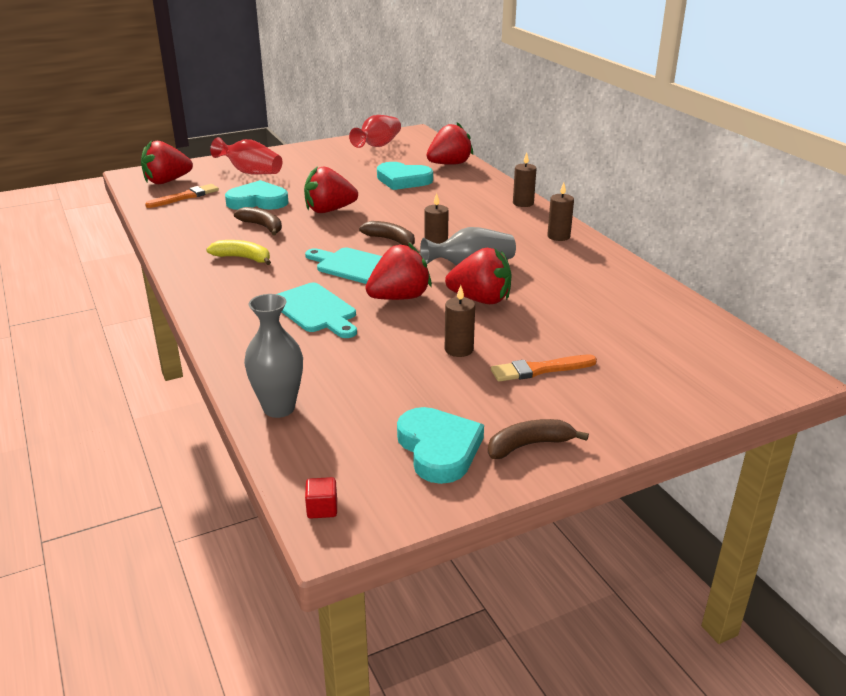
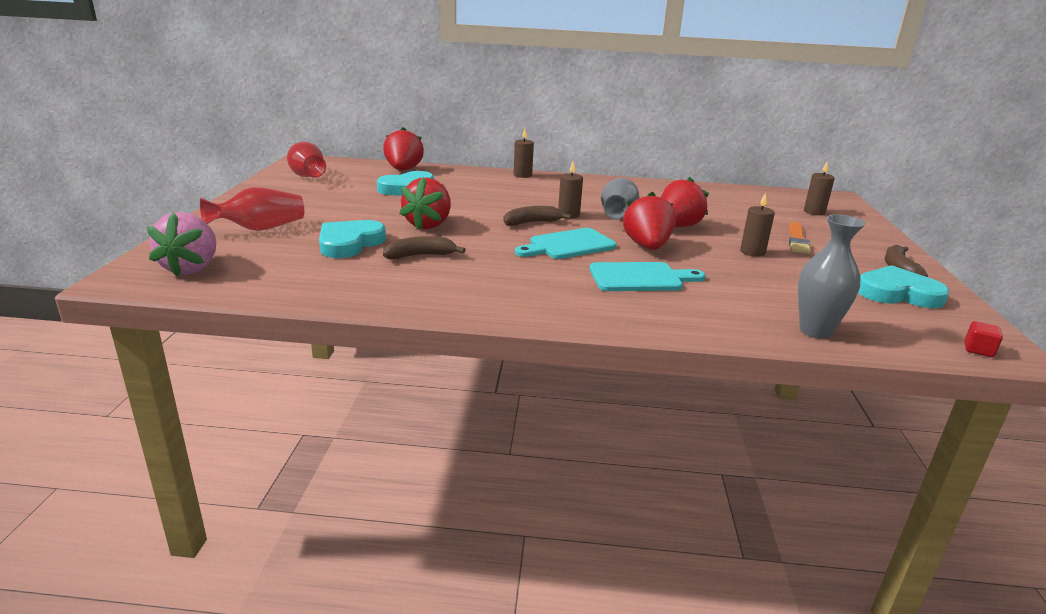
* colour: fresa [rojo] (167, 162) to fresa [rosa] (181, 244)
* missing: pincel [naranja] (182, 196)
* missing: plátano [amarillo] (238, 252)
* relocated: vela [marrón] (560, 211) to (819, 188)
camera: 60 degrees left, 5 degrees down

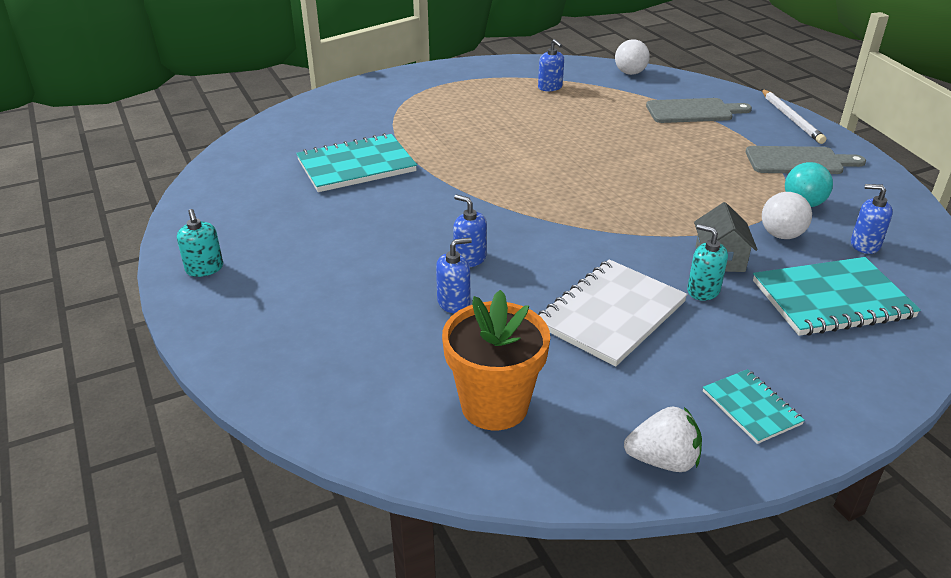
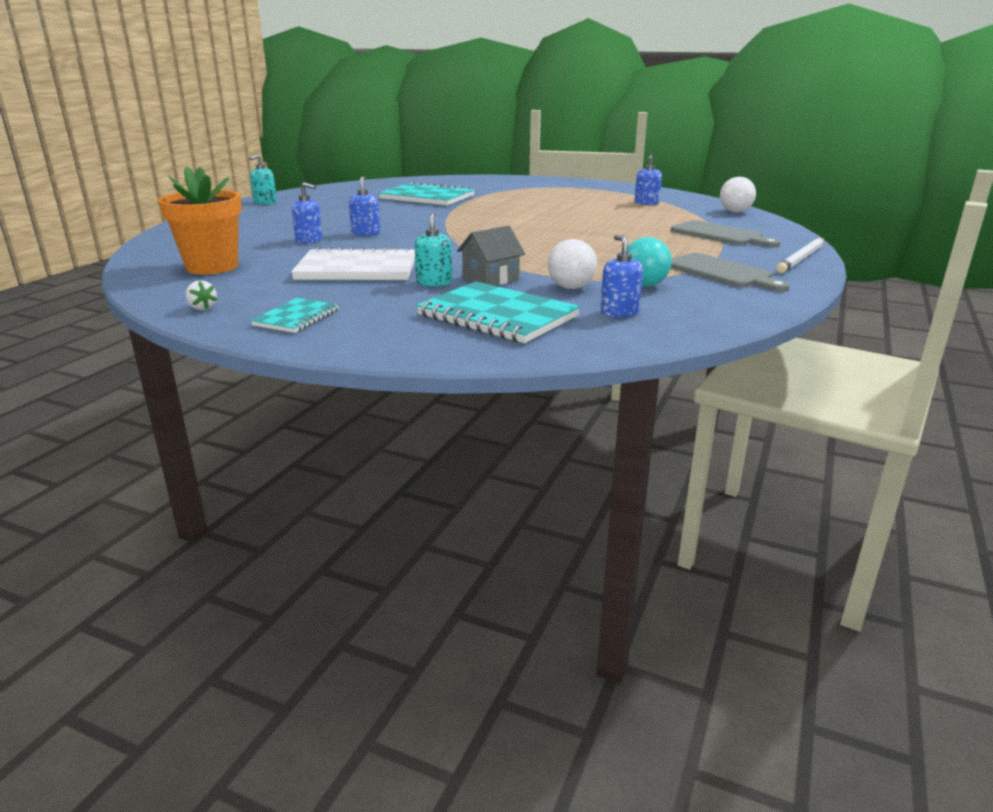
* size: fresa [blanco] (663, 439) = (201, 295) x0.57
camera: 50 degrees right, 10 degrees down

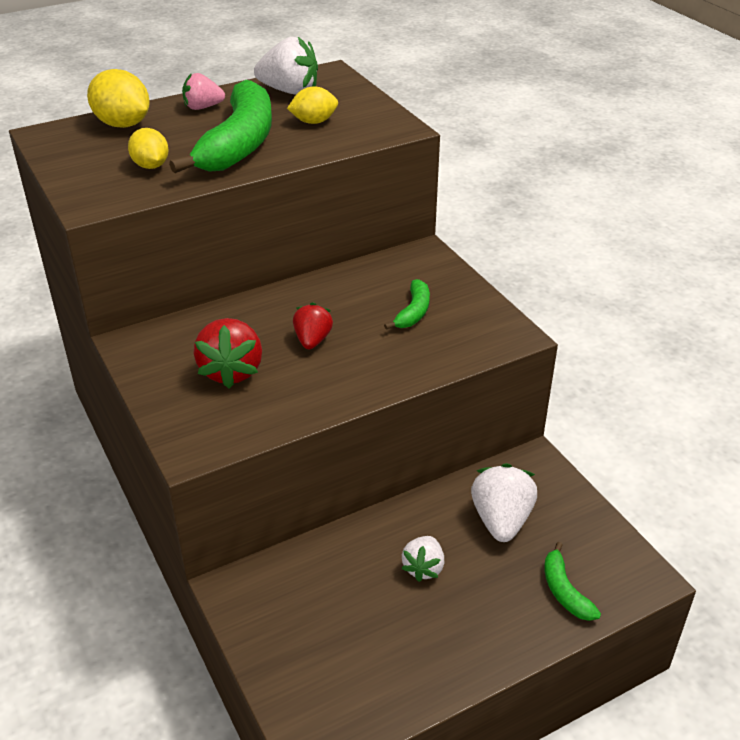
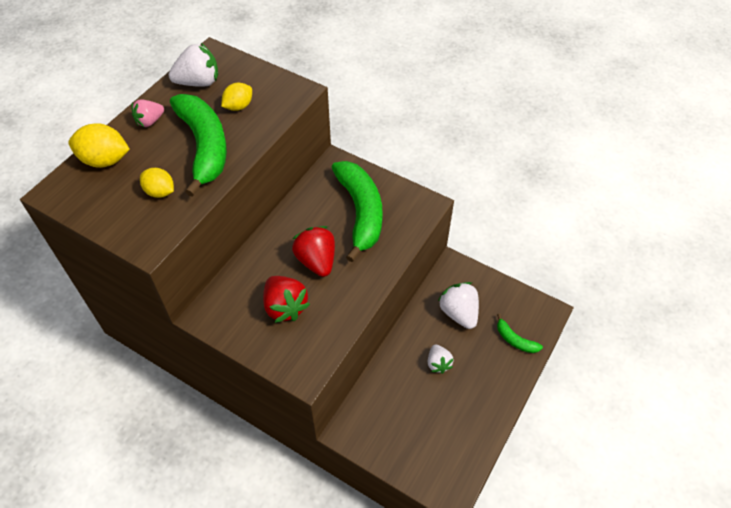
* size: fresa [rojo] (313, 325) = (313, 251) x1.59
* size: plátano [verde] (407, 304) = (357, 211) x2.19
camera: 30 degrees left, 15 degrees up

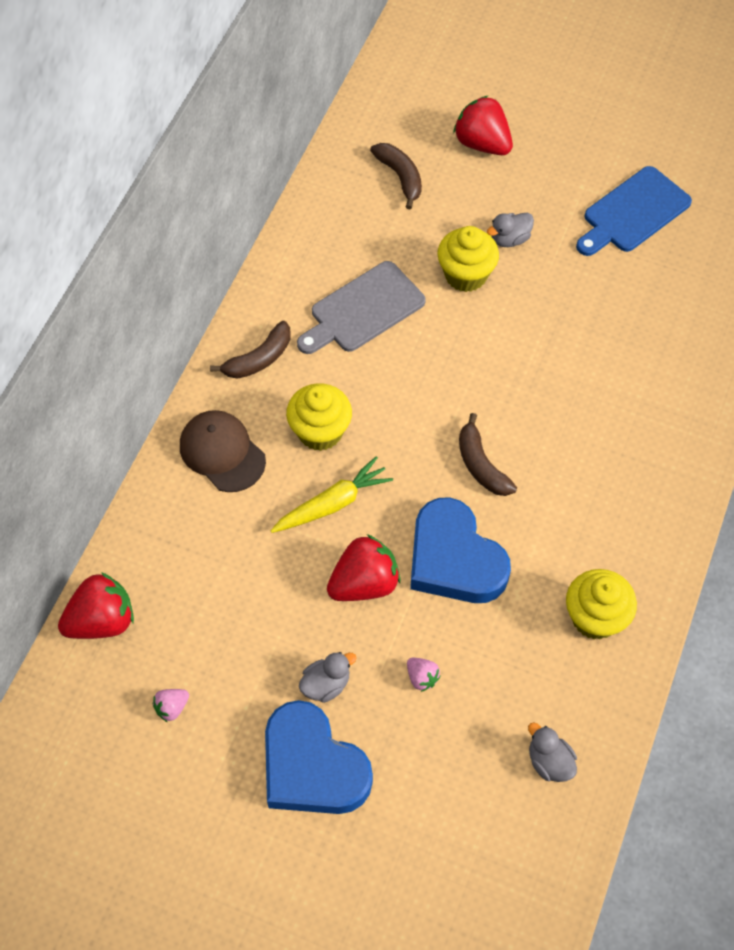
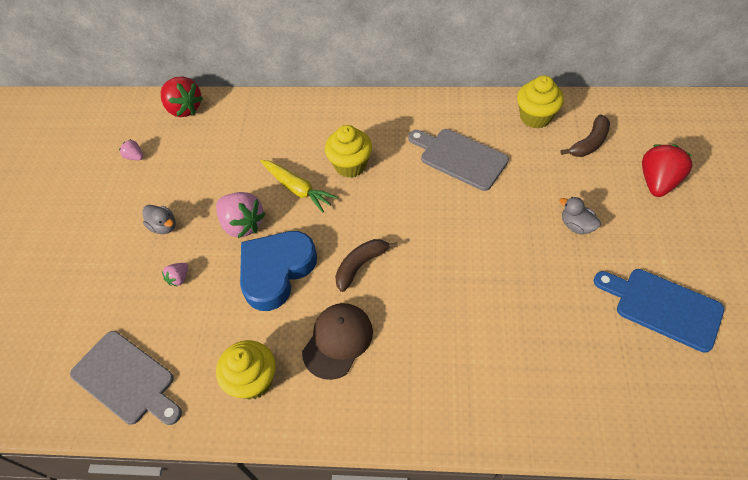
* relocated: gorra [marrón] (223, 451) to (337, 341)
* missing: plátano [marrón] (250, 350)
* missing: corazón [azul] (319, 757)
* colour: fresa [rojo] (363, 567) to fresa [rosa] (240, 215)
* relocated: magdalena [amarillo] (468, 259) to (540, 101)
* exchanged: pato [gris] (552, 752) to tabla de cortar [gris] (126, 378)
camera: 75 degrees right, 5 degrees down

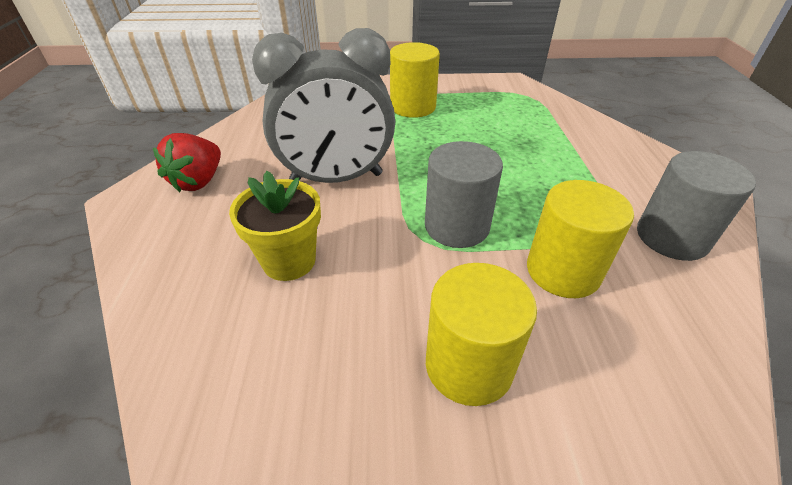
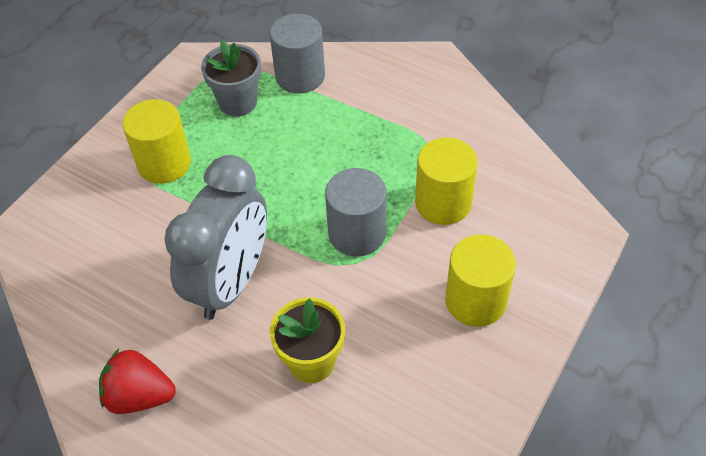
* spun: fresa [rojo] (187, 162) = (137, 381) 135 degrees clockwise
* relocated: cilindro [gris] (696, 206) to (297, 54)
* appeared: maceta [gris] (231, 78)
camera: 55 degrees left, 10 degrees up

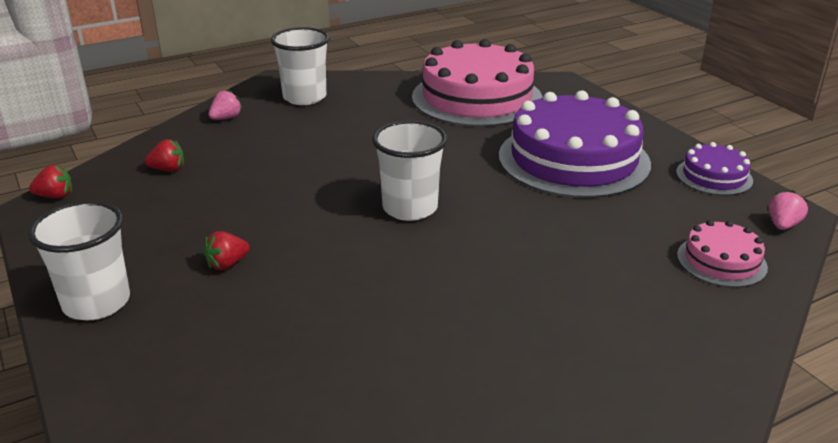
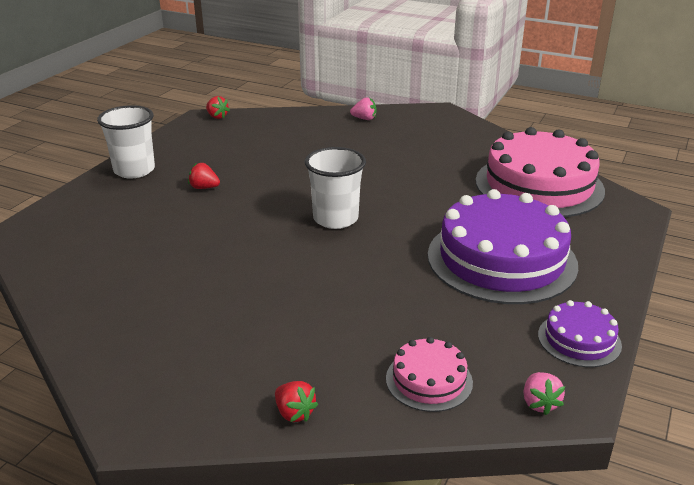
* relocated: fresa [rojo] (164, 155) to (296, 401)
* missing: vaso [blanco] (300, 66)
* spun: fresa [rosa] (788, 210) = (544, 393) 90 degrees clockwise
camera: 55 degrees right, 0 degrees up

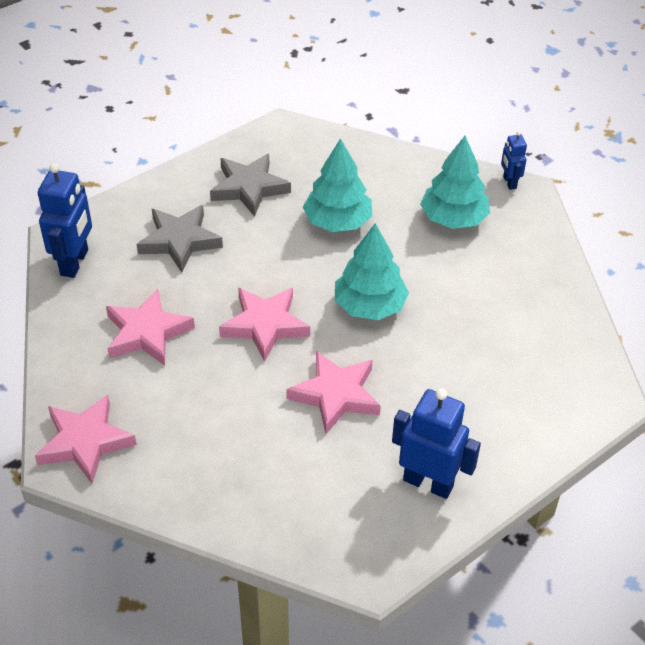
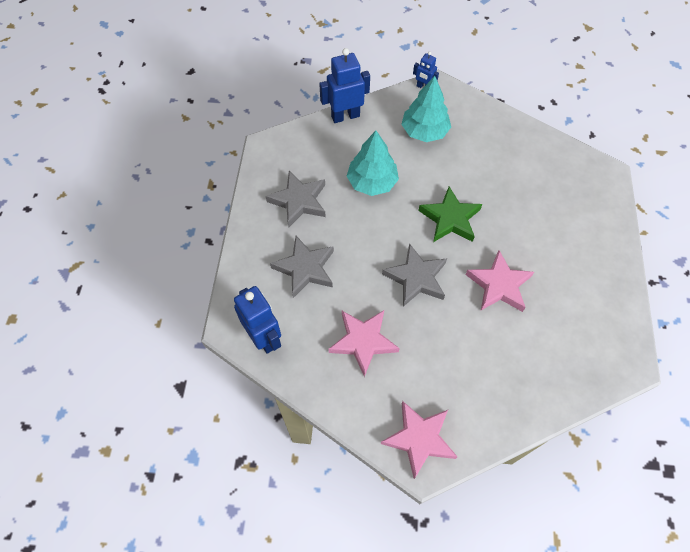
* colour: estrella [rosa] (264, 325) to estrella [gris] (414, 275)
* exchanged: árbol [turquesa] (372, 271) to estrella [verde] (450, 214)
* relocated: robot [azul] (436, 443) to (344, 85)
camera: 45 degrees left, 15 degrees up

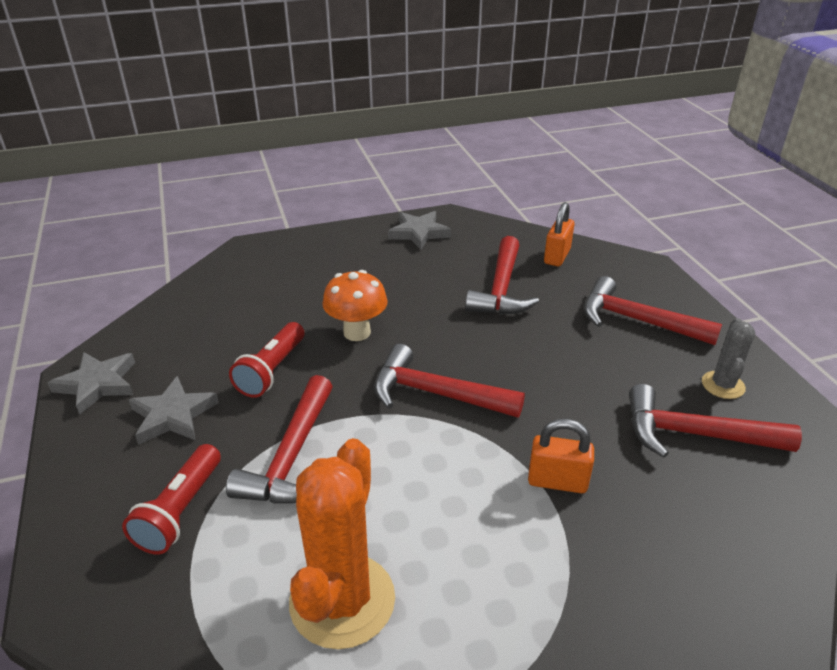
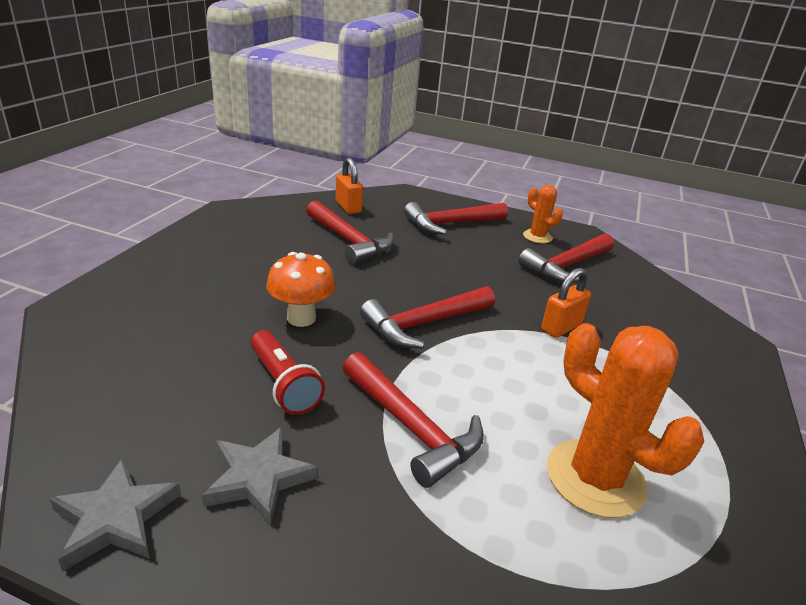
* missing: lámpara de mano [rojo] (171, 499)
* missing: estrella [gris] (419, 230)
* colour: cactus [gris] (728, 358) to cactus [naranja] (543, 214)
camera: 55 degrees left, 5 degrees down

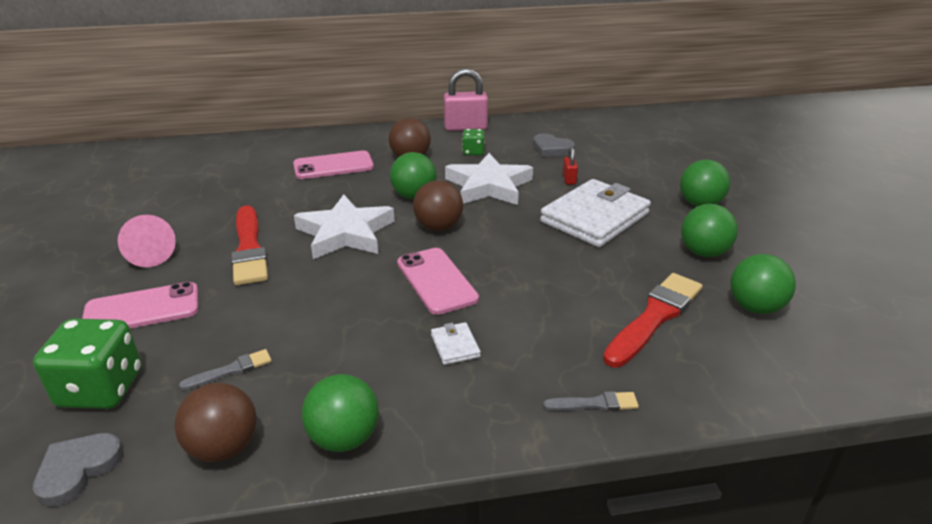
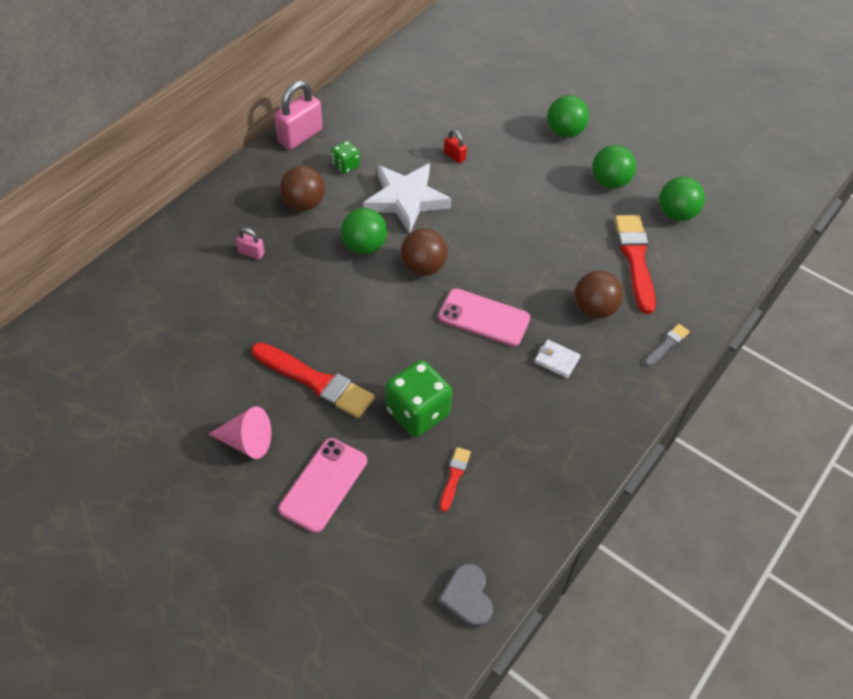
* relocated: dado [verde] (87, 363) to (419, 398)
* relocated: pelota [marrón] (216, 422) to (599, 295)
* colour: pincel [gris] (225, 369) to pincel [rojo] (455, 479)
* exchanged: móvil [rosa] (333, 164) to candado [rosa] (250, 244)
* missing: estrella [blanco] (344, 226)
* missing: pelota [verde] (340, 413)
* missing: corazón [gris] (554, 145)
* missing: cartera [blanco] (595, 213)
camera: 45 degrees left, 20 degrees up

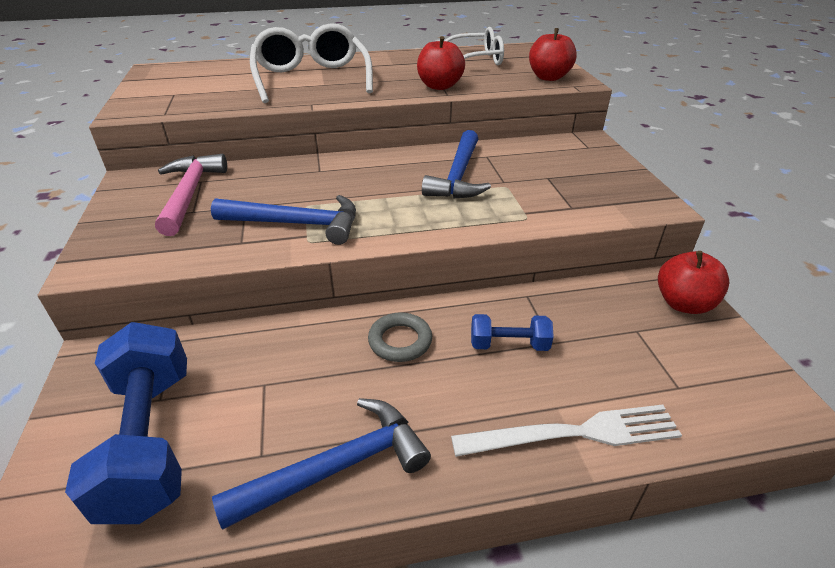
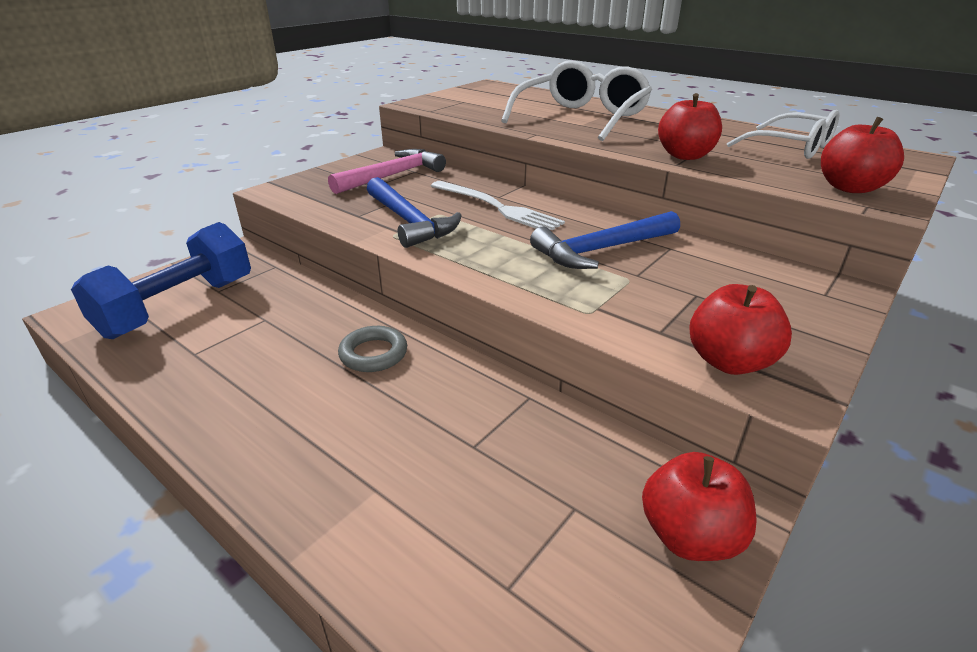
* missing: martillo [azul] (321, 464)
* relocated: tenedor [blanco] (566, 431) to (498, 205)
* missing: mancuerna [azul] (512, 332)
* appeared: manzana [rojo] (740, 329)
camera: 50 degrees right, 5 degrees down

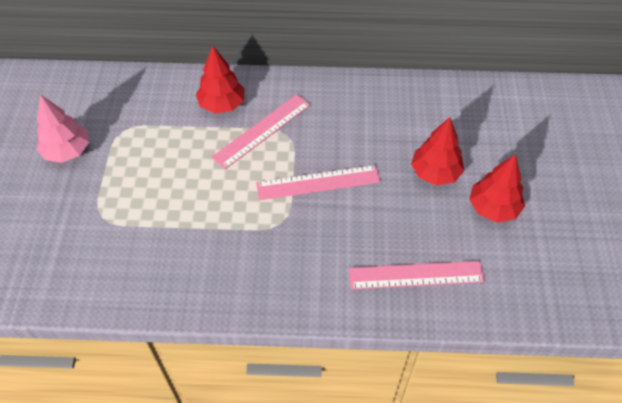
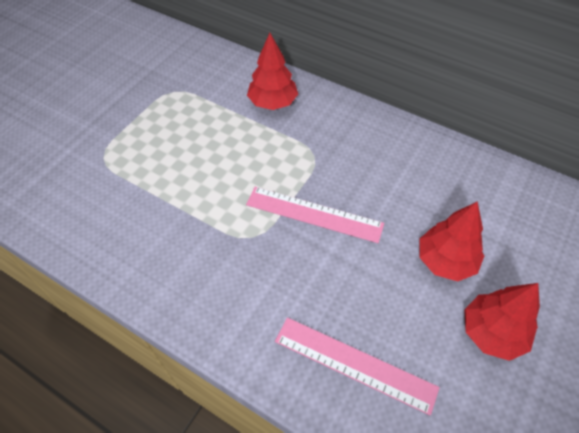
* missing: árbol [rosa] (62, 128)
* missing: regla [rosa] (261, 131)
camera: 30 degrees right, 0 degrees up

